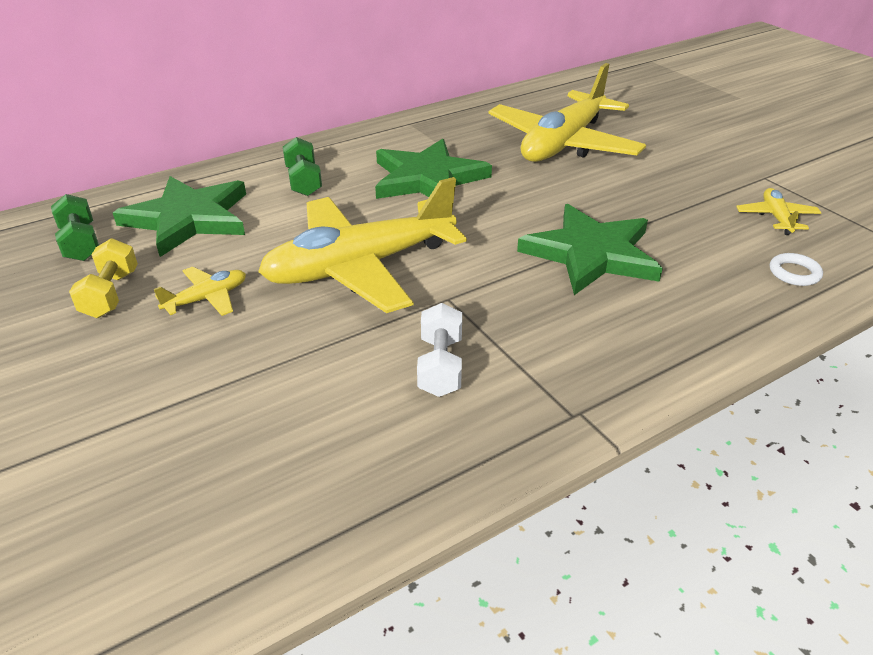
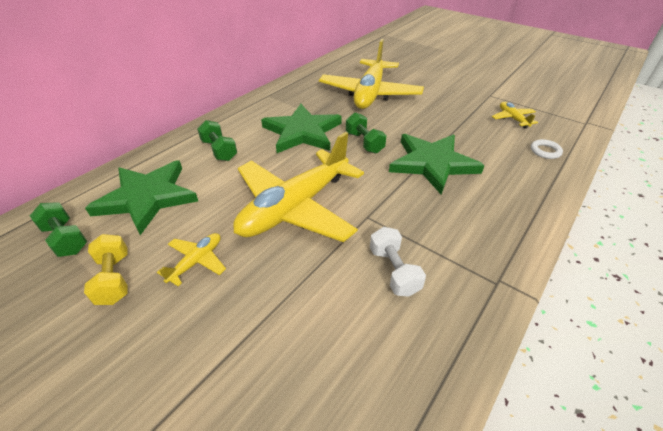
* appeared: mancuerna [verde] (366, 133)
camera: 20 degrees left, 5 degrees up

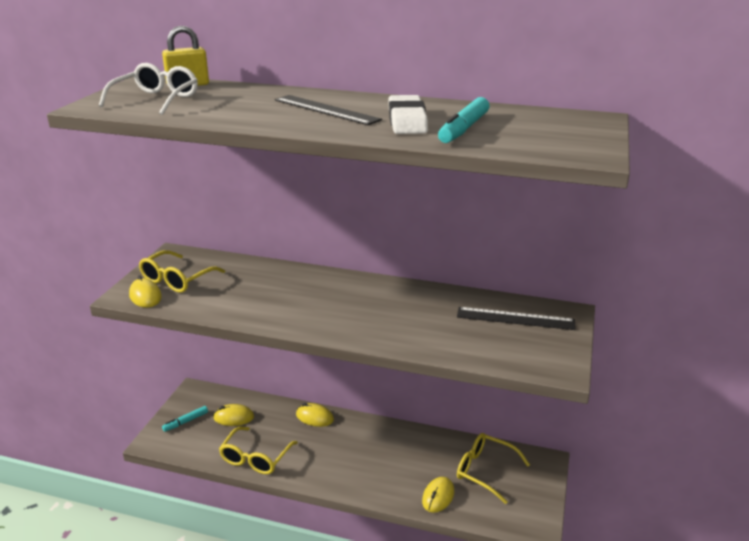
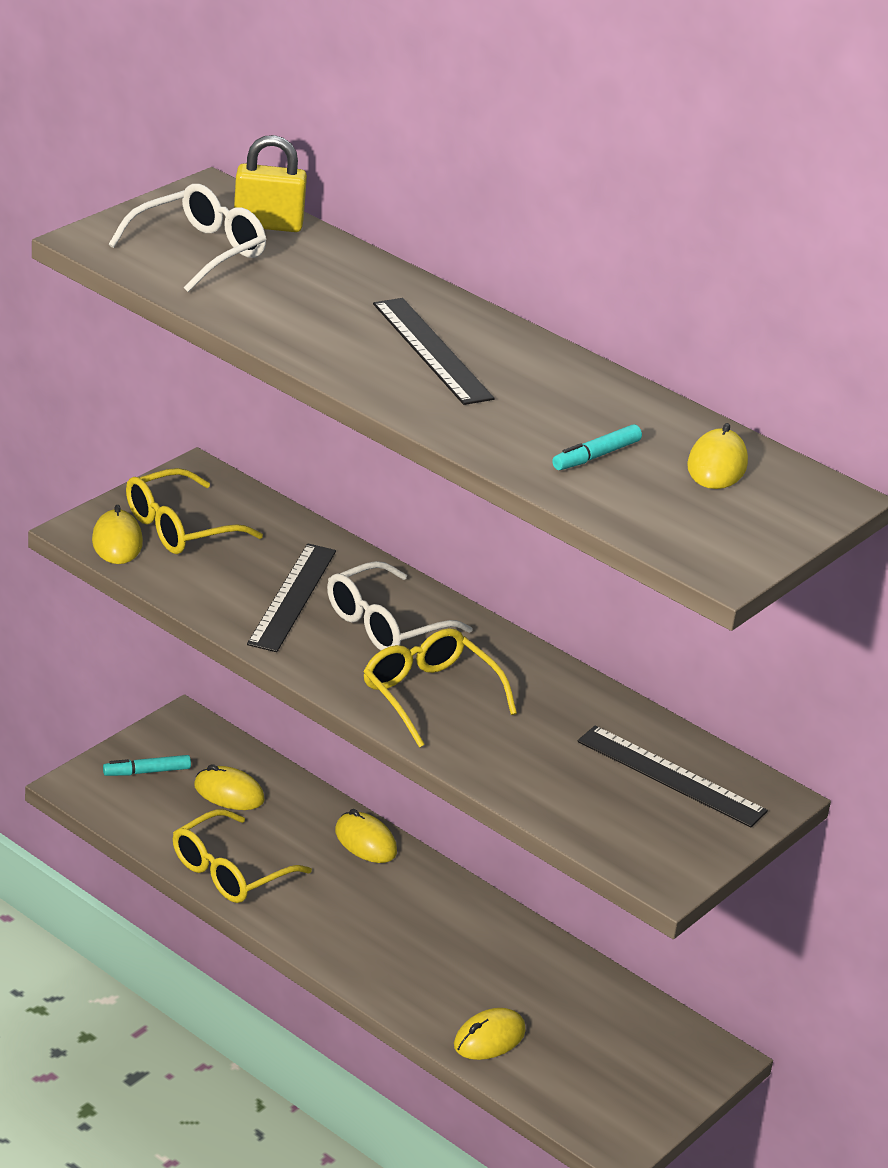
* missing: goma de borrar [blanco] (408, 114)
* size: rotulador [turquesa] (464, 120) = (597, 447) x0.63
* relocated: gafas [amarillo] (493, 468) to (440, 688)
* appeared: regla [negro] (291, 597)
* appeared: gafas [blanco] (400, 605)
* appeared: ratón [amarillo] (717, 456)
camera: 20 degrees right, 5 degrees up

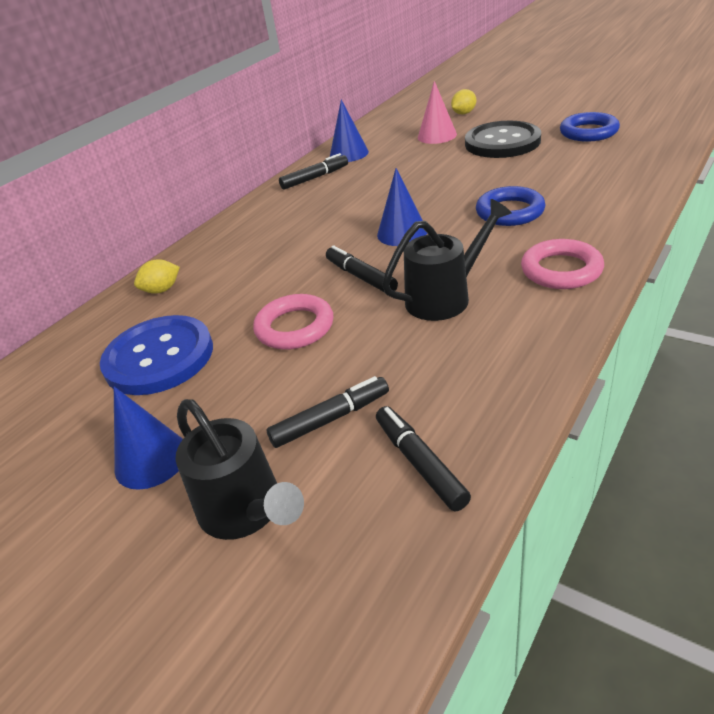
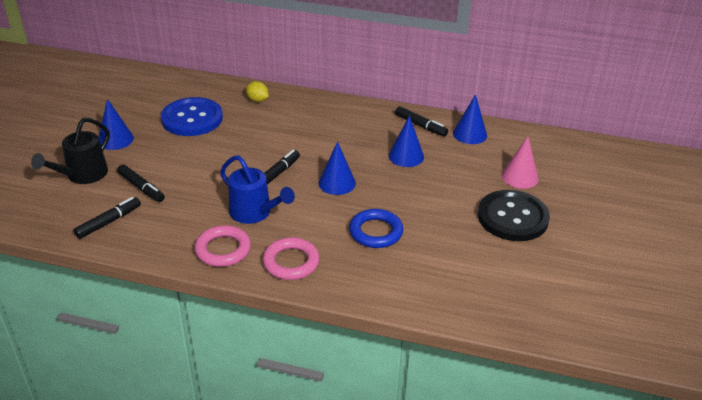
* relocated: anillo [rosa] (293, 322) to (222, 246)
* colour: regadera [negro] (447, 260) to regadera [azul] (257, 189)
* missing: limón [amarillo] (463, 101)
* missing: anillo [azul] (590, 127)
* appeared: cono [azul] (406, 141)
camera: 65 degrees right, 0 degrees up

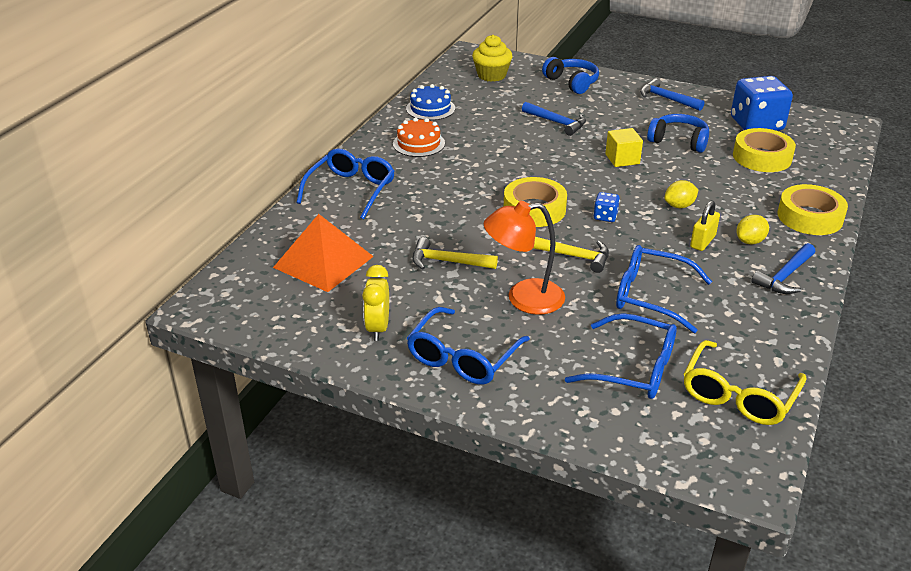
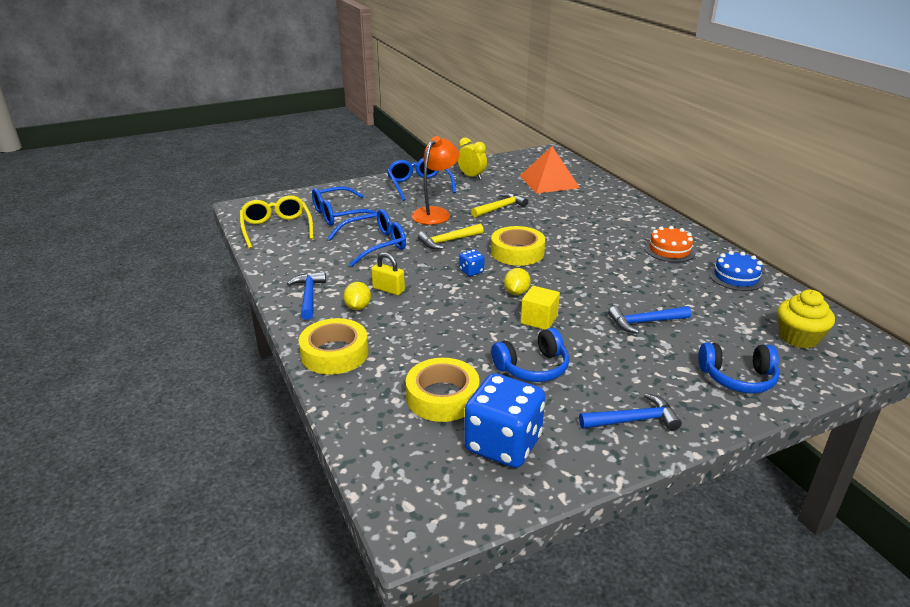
* missing: gafas [azul] (345, 184)
* relocated: limón [amarillo] (681, 194) to (517, 281)
* spun: candado [amarillo] (705, 225) = (388, 273) 45 degrees counterclockwise
camera: 130 degrees right, 5 degrees down

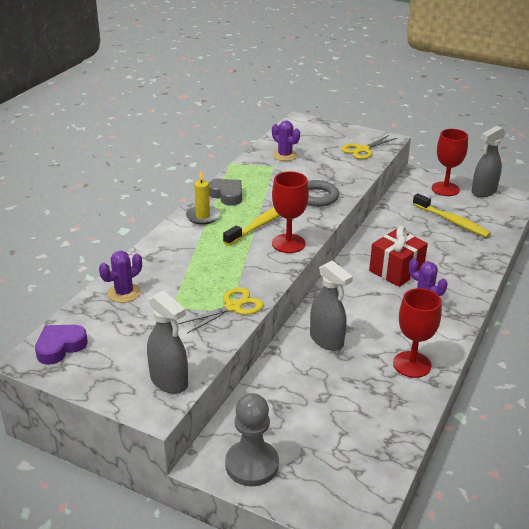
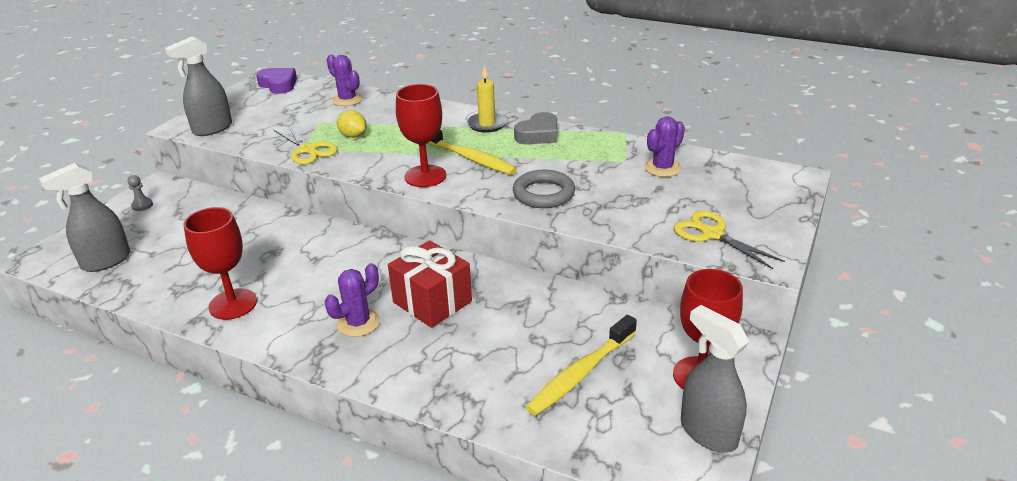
* size: peón [gris] (252, 439) = (140, 193) x0.42
* relocated: pulverizador [gris] (331, 305) to (84, 217)
* appeared: limón [amarillo] (352, 124)
camera: 90 degrees right, 0 degrees up

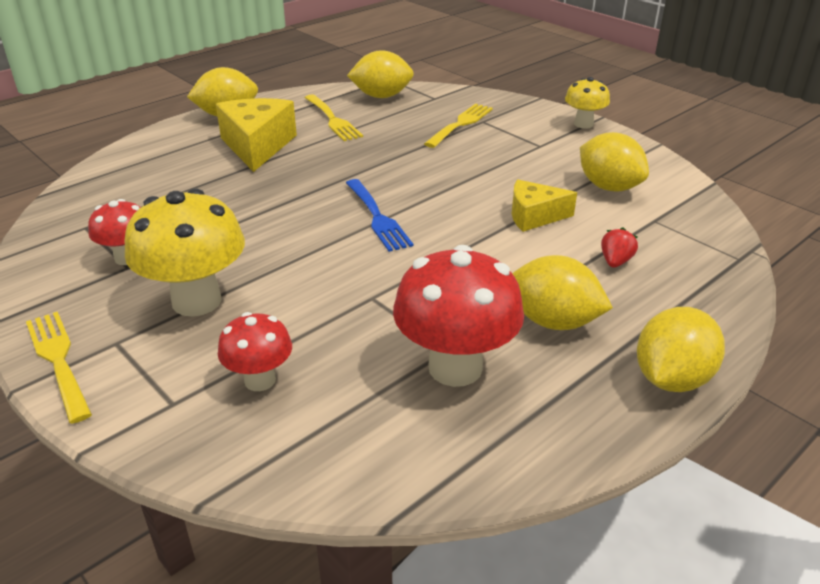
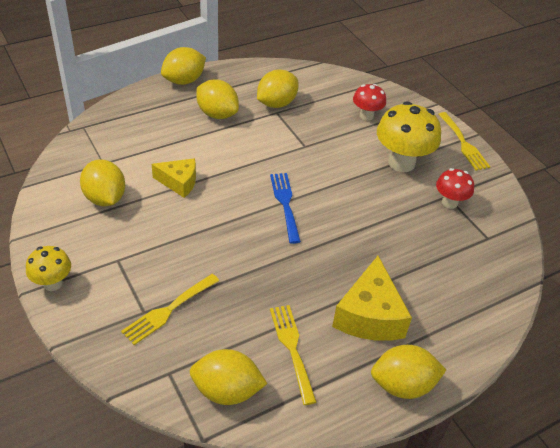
* exchanged: seta [rojo] (458, 316) to limón [amarillo] (278, 89)
* missing: fresa [rojo] (619, 247)
camera: 170 degrees left, 10 degrees up

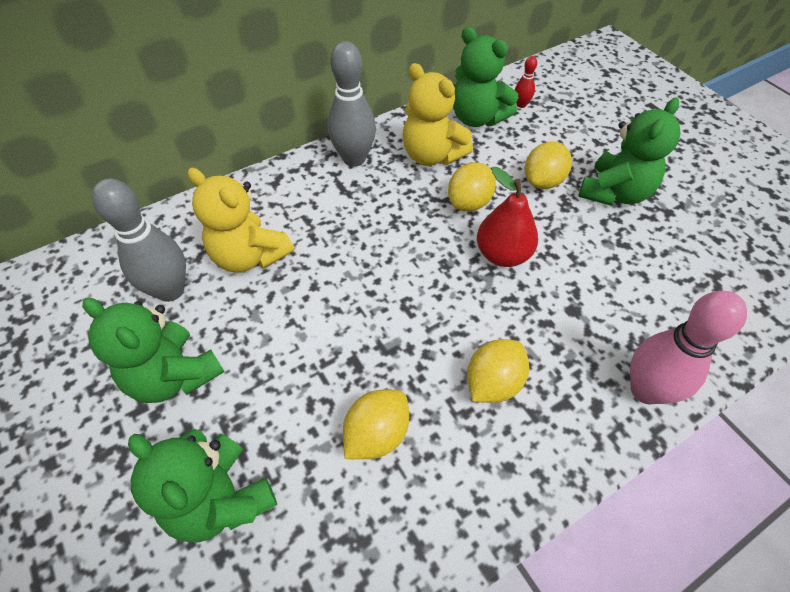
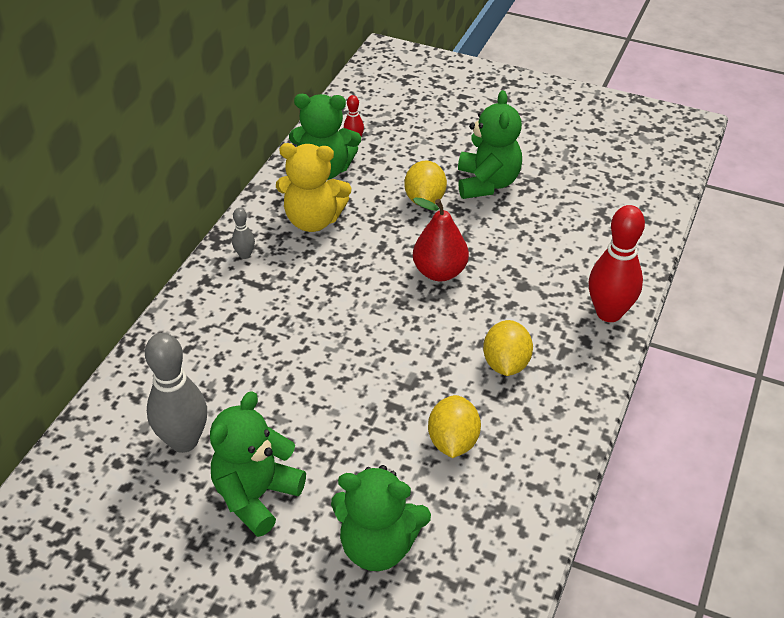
* spun: osito [verde] (153, 350) = (258, 464) 120 degrees clockwise
* missing: osito [amarillo] (241, 220)
* size: bolo [gris] (352, 104) = (243, 233) x0.46
* missing: limón [amarillo] (472, 186)
* colour: bolo [rosa] (688, 348) to bolo [rojo] (617, 263)
camera: 35 degrees left, 10 degrees down

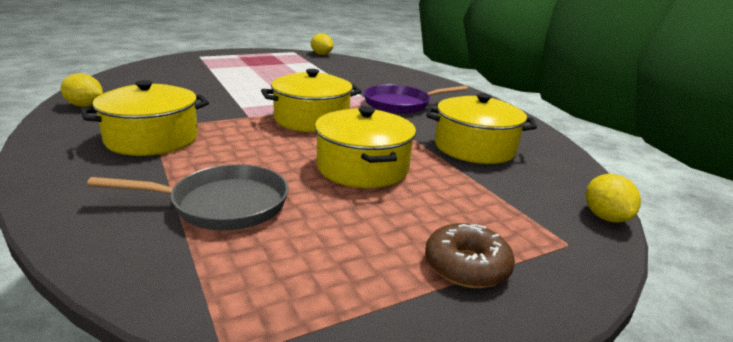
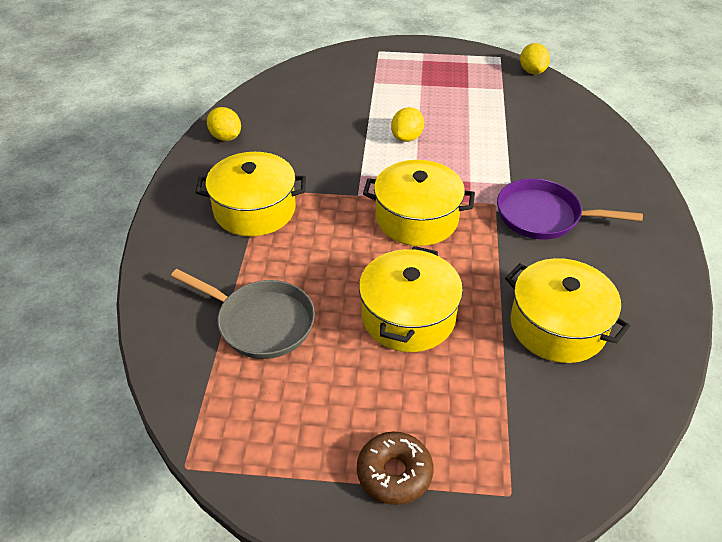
* relocated: limón [amarillo] (613, 198) to (407, 124)
camera: 35 degrees right, 20 degrees up

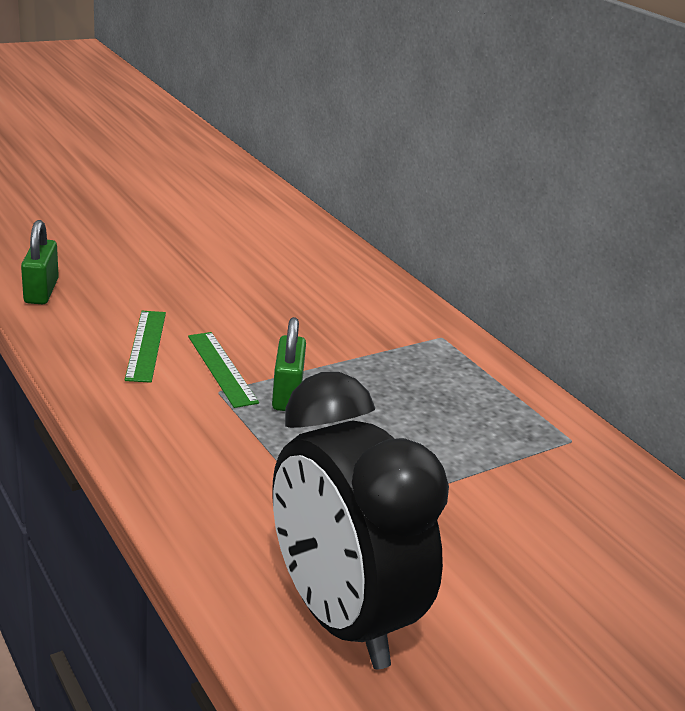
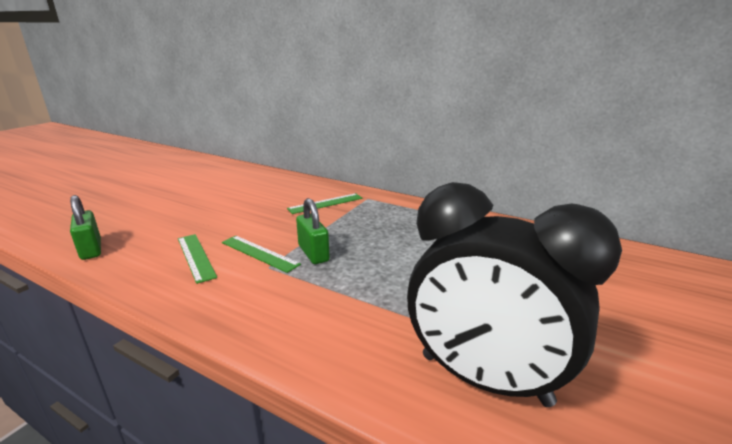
* appeared: regla [verde] (325, 203)
camera: 25 degrees left, 5 degrees down

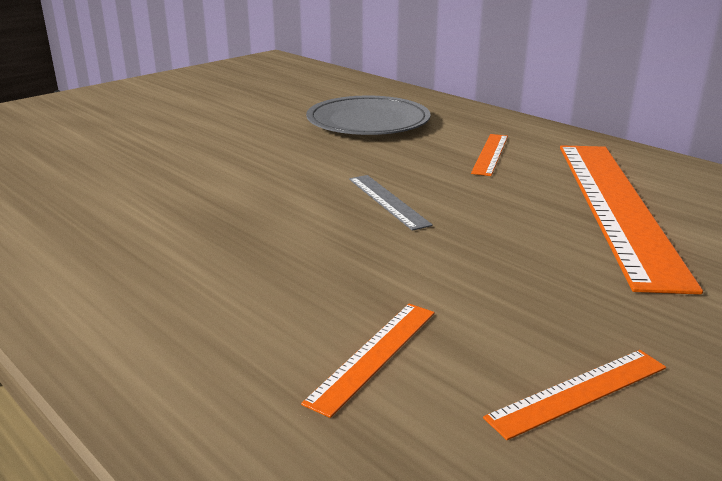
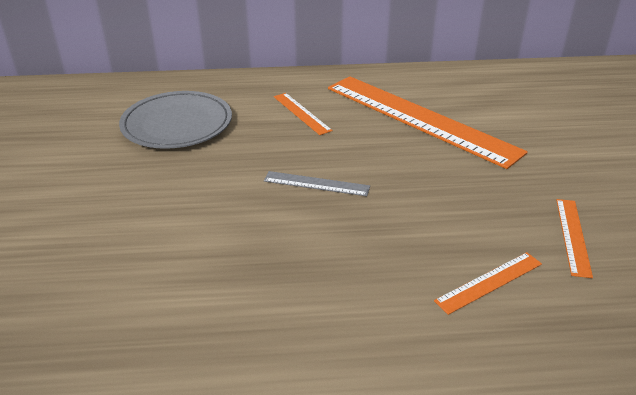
* spun: regla [naranja] (368, 361) = (488, 283) 75 degrees clockwise
camera: 50 degrees left, 10 degrees up

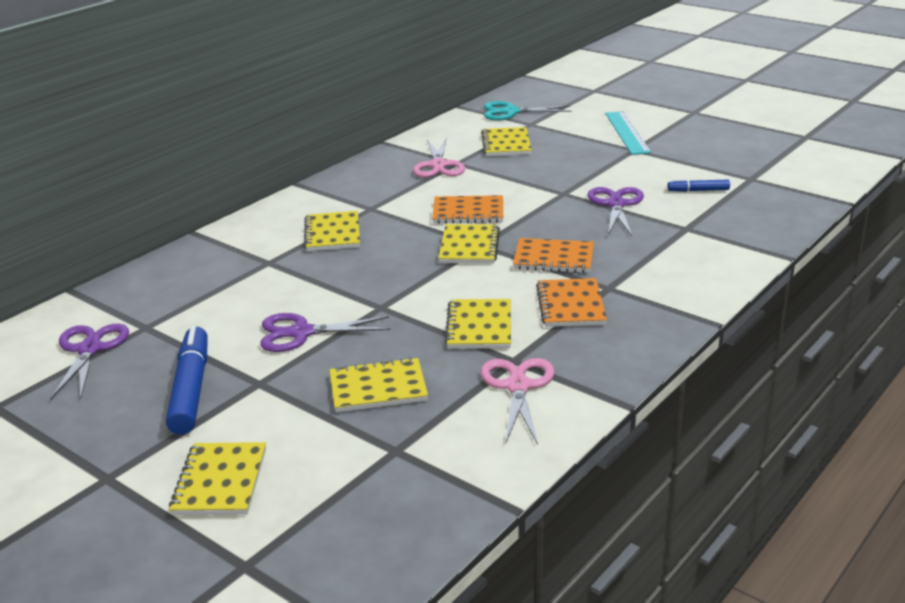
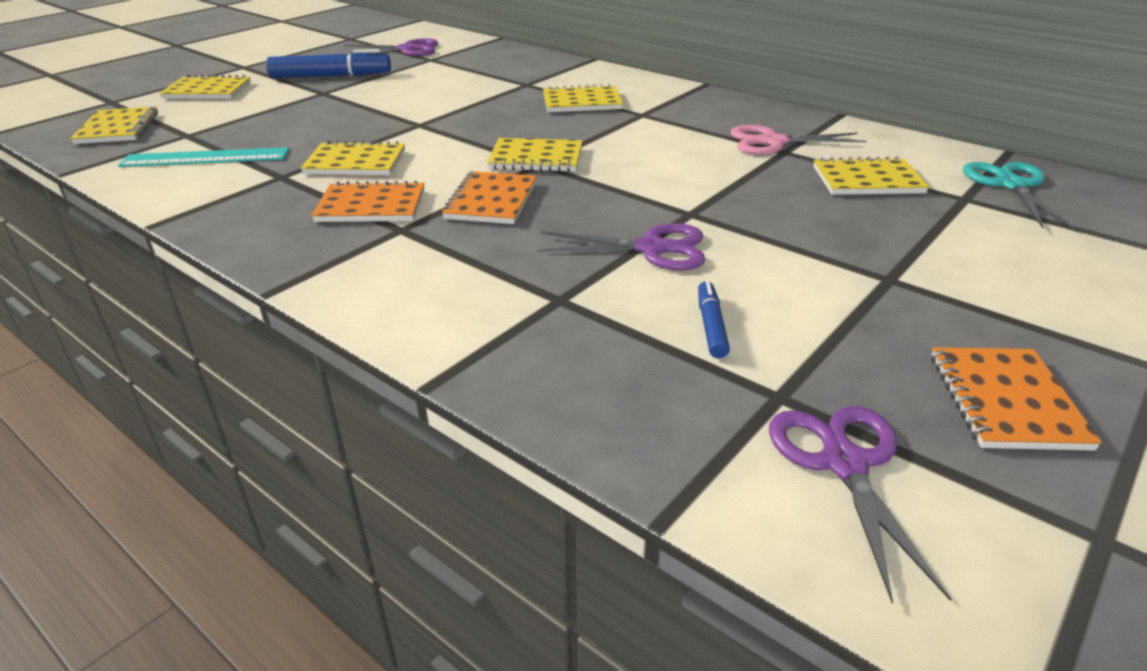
* relocated: tijeras [morado] (325, 332) to (860, 505)
* relocated: cuaderno [amarillo] (378, 384) to (114, 125)
* relocated: cuaderno [naranja] (467, 209) to (1016, 399)
* missing: tijeras [rosa] (518, 401)
* relocated: regla [turquesa] (628, 133) to (203, 157)
camera: 90 degrees right, 5 degrees up

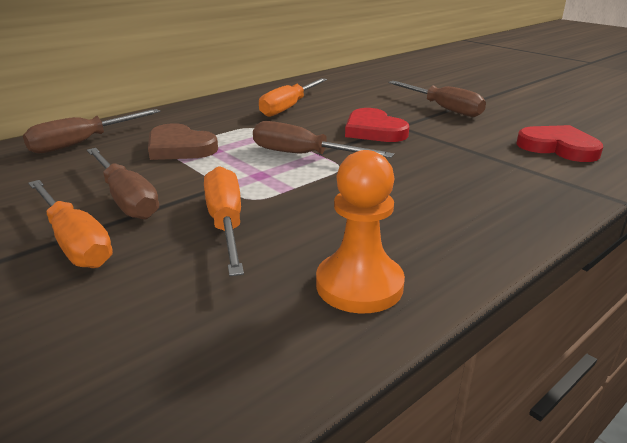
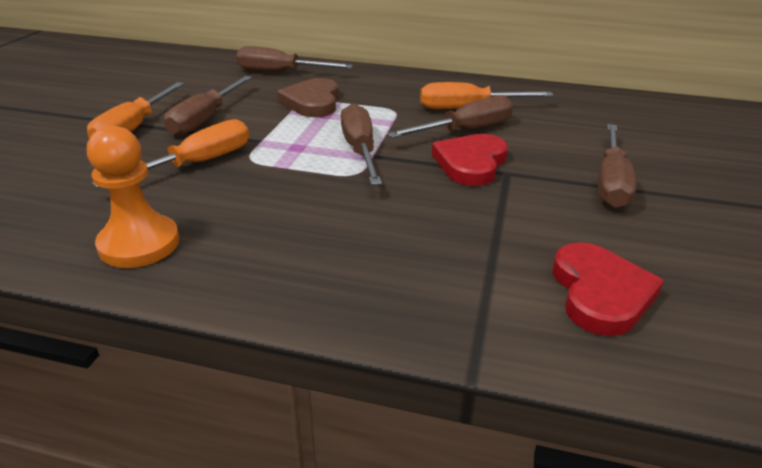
* appeared: destornillador [marrón] (450, 116)
camera: 55 degrees right, 5 degrees up

